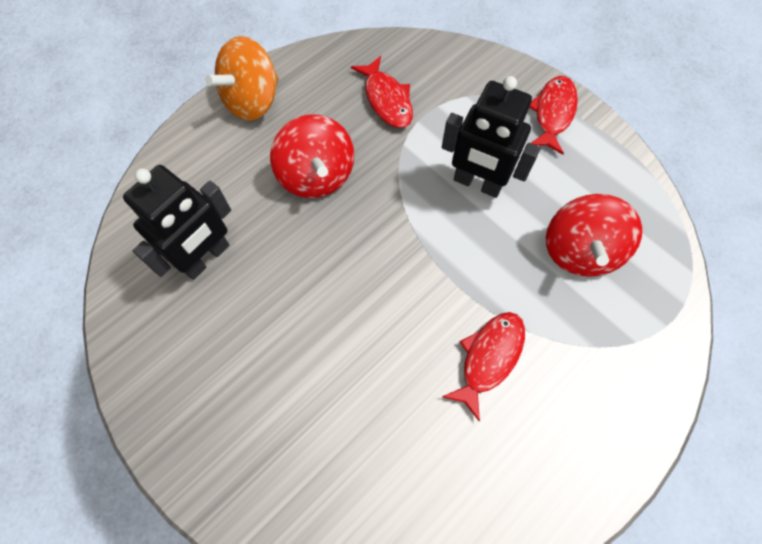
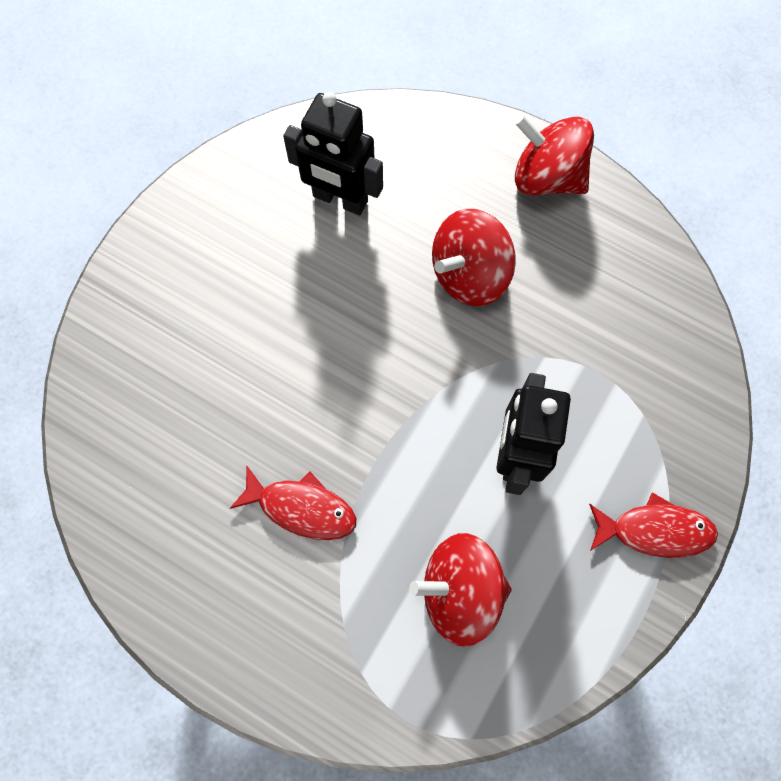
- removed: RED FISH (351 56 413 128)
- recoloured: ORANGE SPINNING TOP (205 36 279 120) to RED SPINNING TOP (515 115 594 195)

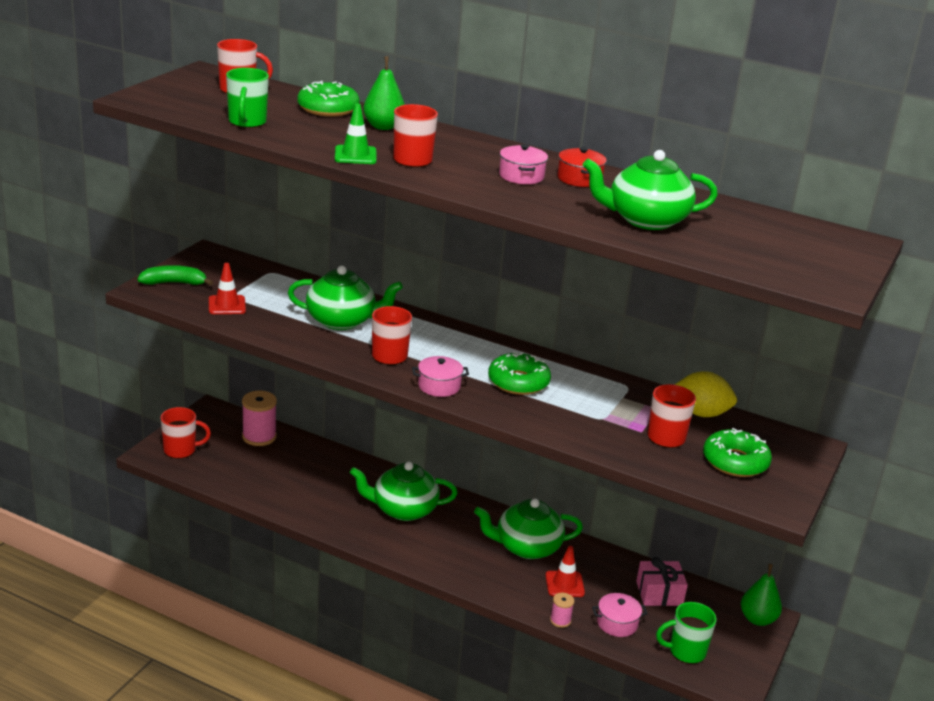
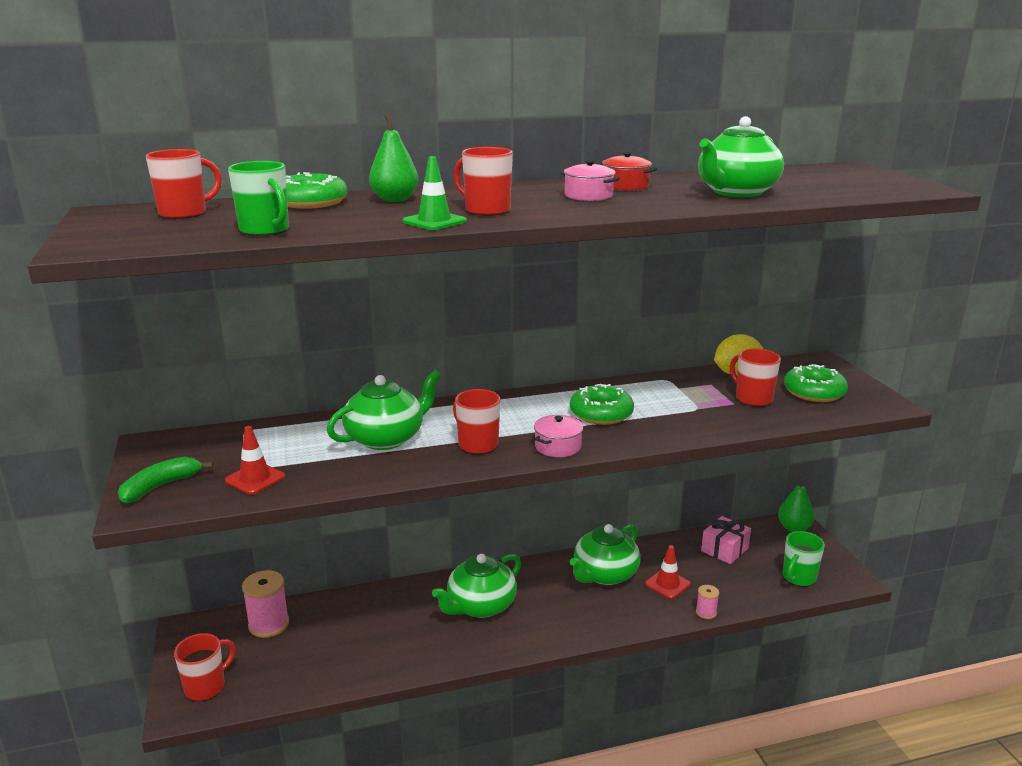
- removed: PINK POT (592 593 648 637)

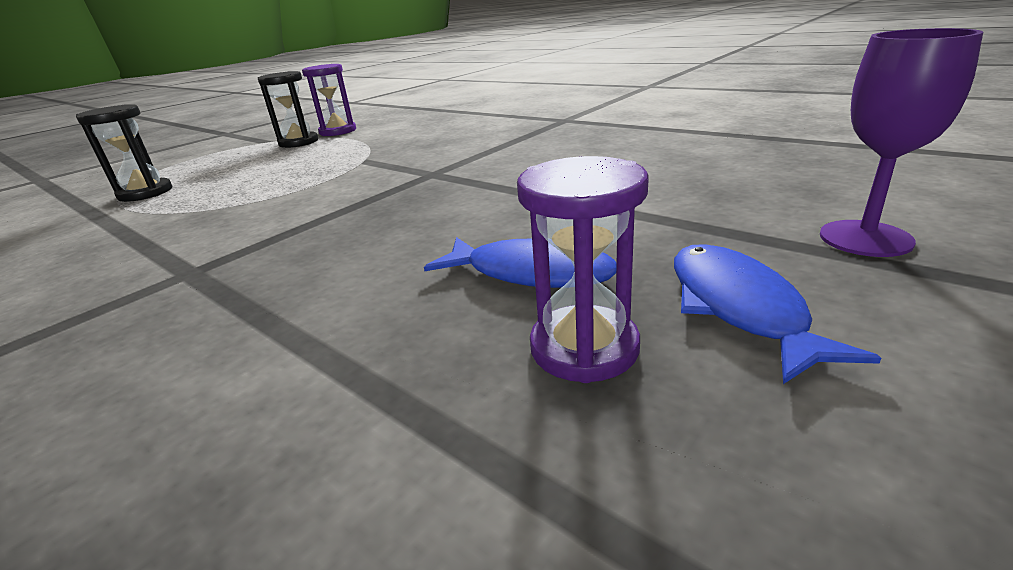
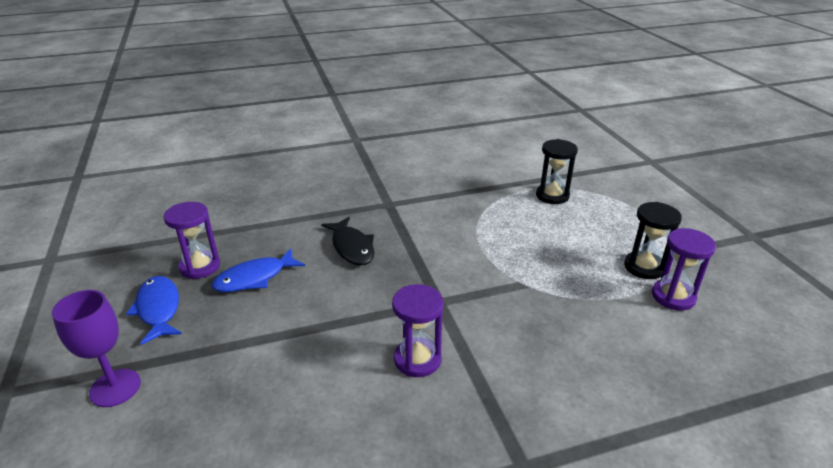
- added: BLACK FISH (321 217 374 265)
- added: PURPLE HOURGLASS (392 284 443 377)
- turned: BLUE FISH (674 244 881 384) = (126 276 182 345) 135 degrees counterclockwise

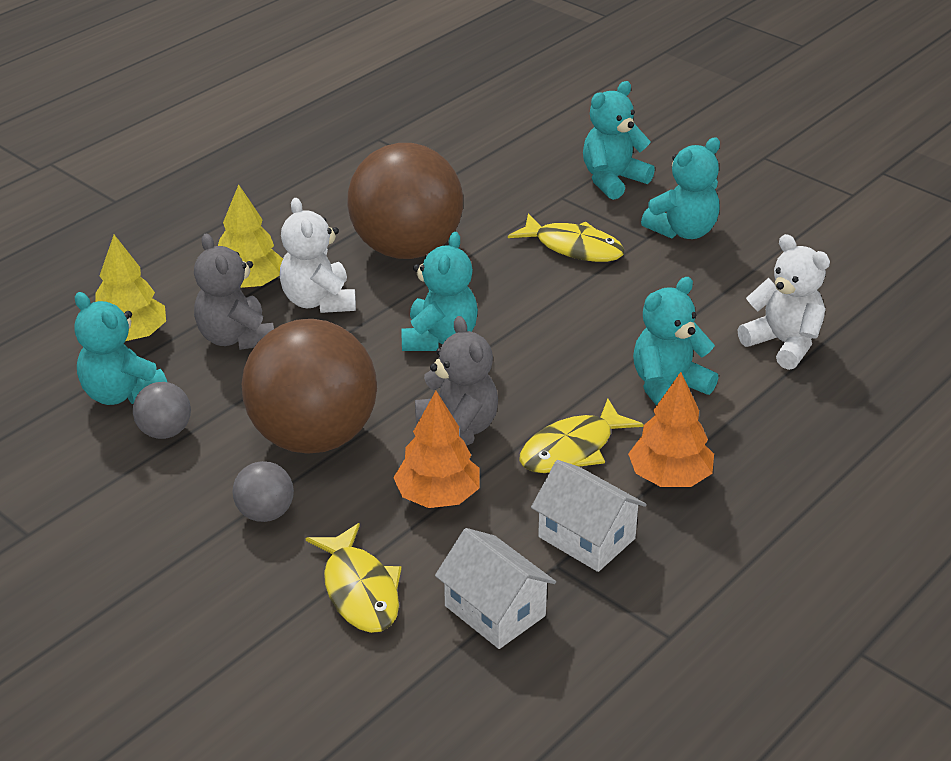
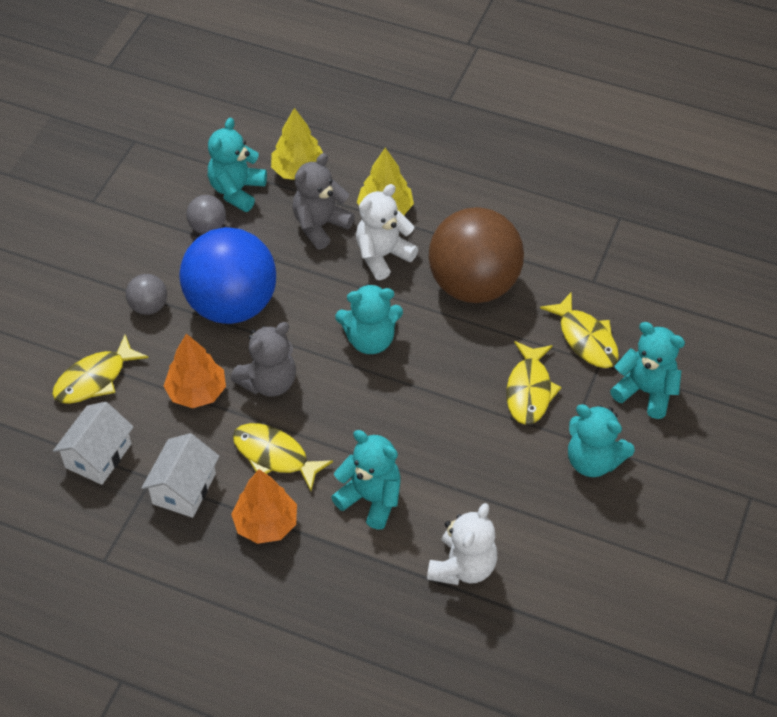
- added: YELLOW FISH (540 292 619 368)
- recoloured: BROWN BALL (242 319 377 454) to BLUE BALL (180 227 276 324)

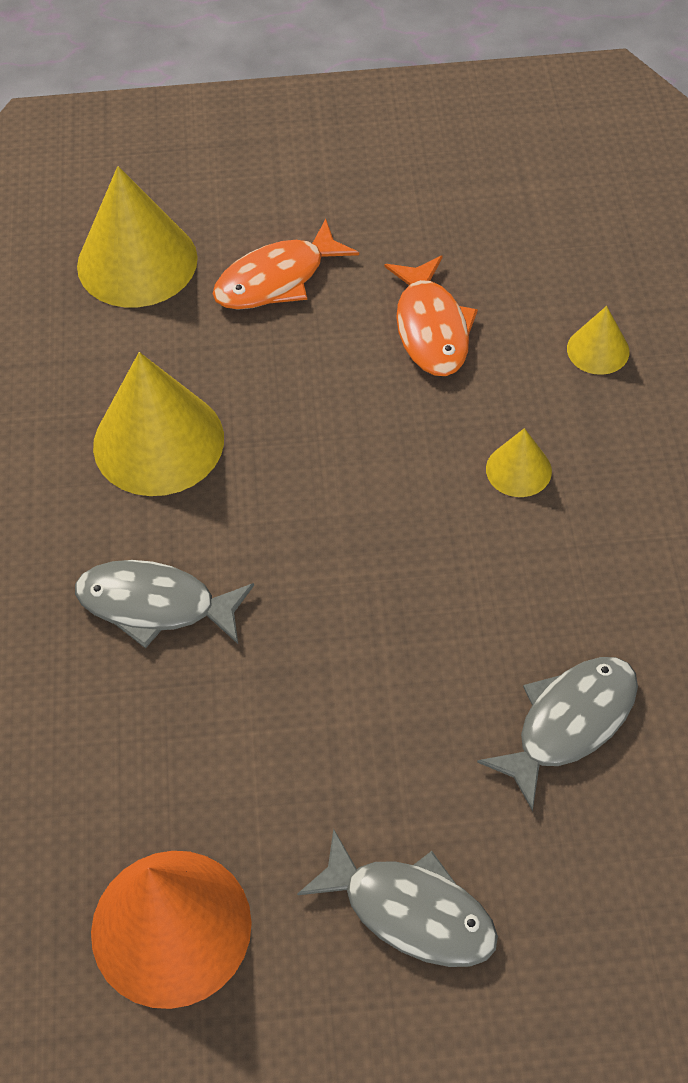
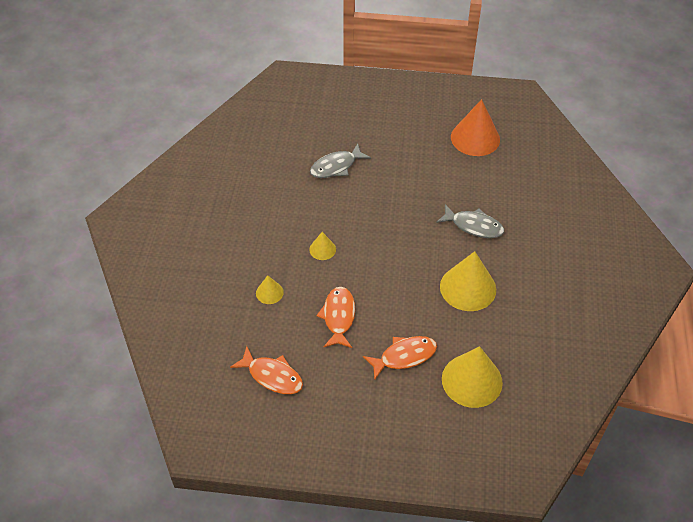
- removed: GREY FISH (297 829 498 967)
- added: ORANGE FISH (230 346 303 394)

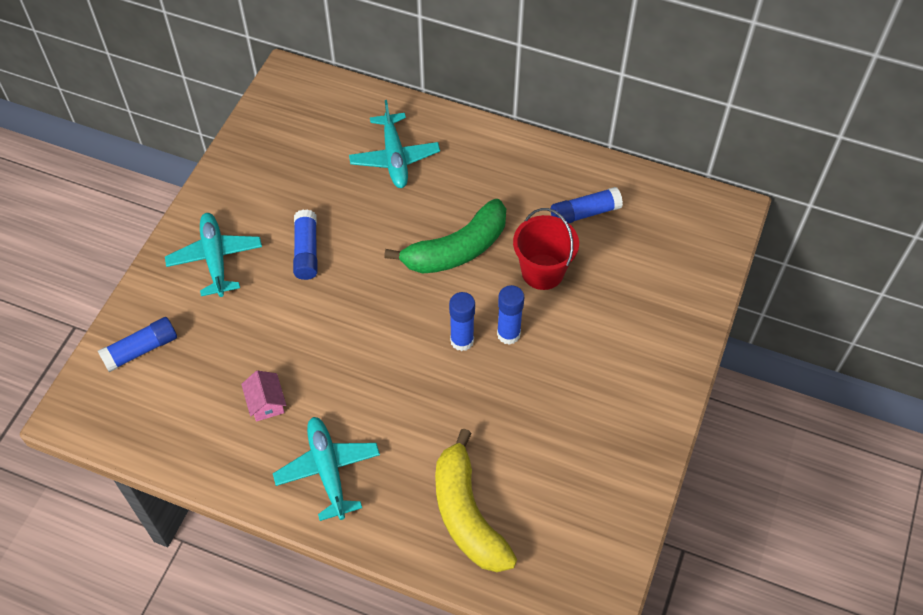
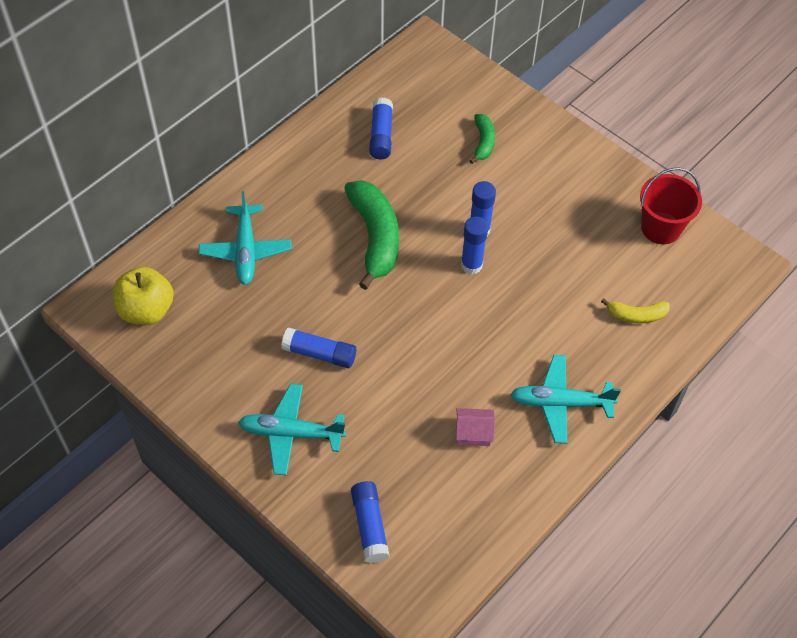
- added: YELLOW APPLE (113 267 174 325)
- added: GREEN BANANA (469 114 495 164)
- moved: RED BUCKET (513 208 579 290) to (640 167 702 244)
- turned: TURQUOISE PLANE (349 100 440 188) = (199 191 292 285) 75 degrees clockwise
- resized: YELLOW BANANA (435 428 517 572) = (601 298 670 324) x0.52

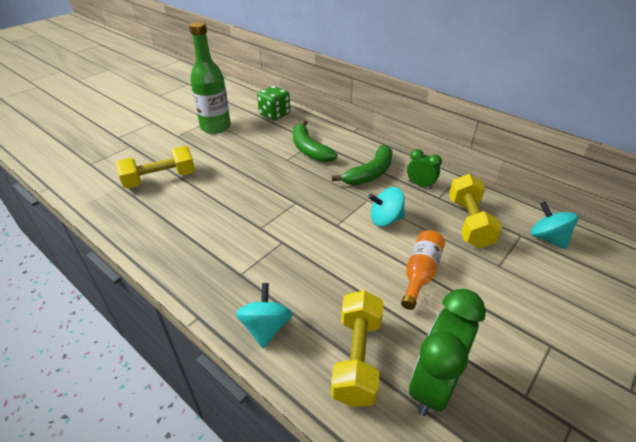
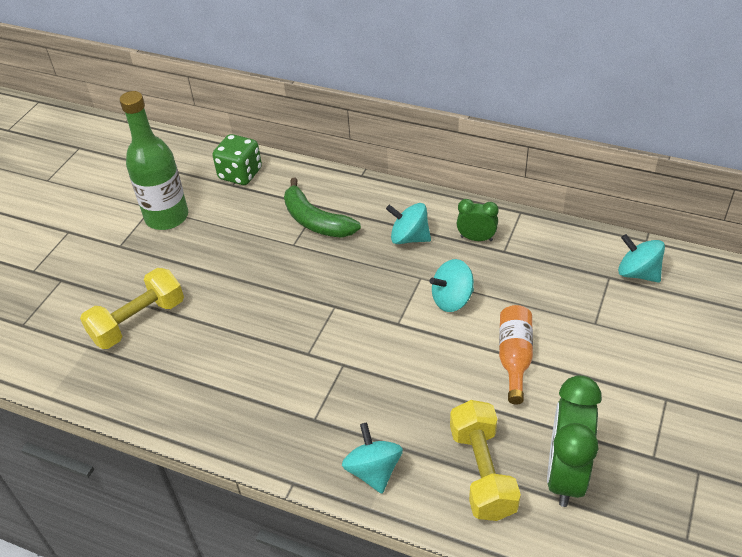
- removed: YELLOW DUMBBELL (449 174 502 248)
- replaced: GREEN BANANA (332 145 393 185) to TURQUOISE SPINNING TOP (386 203 431 244)

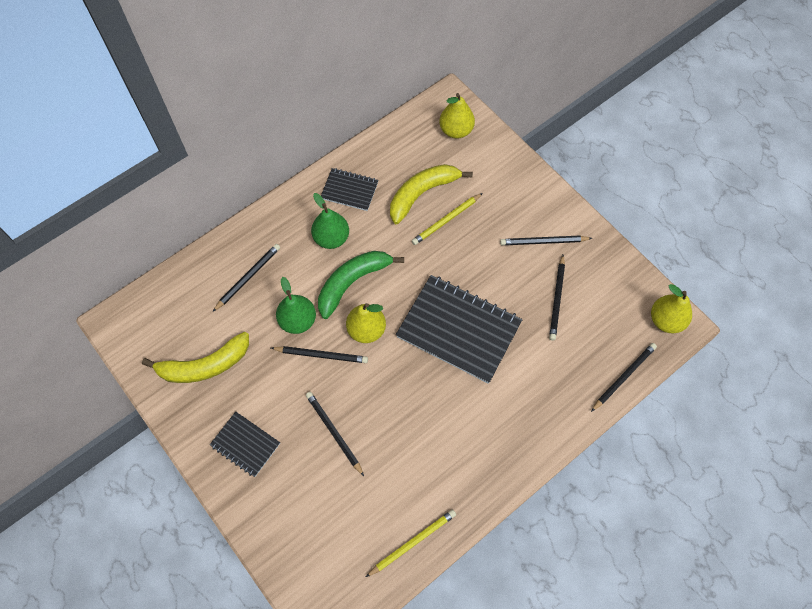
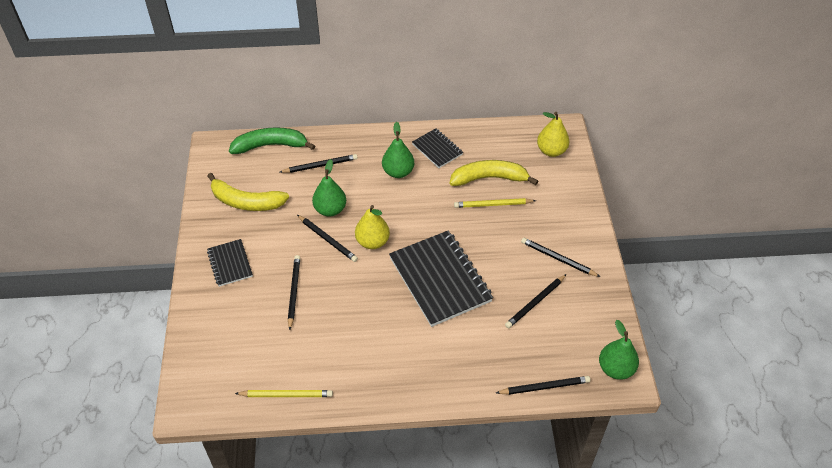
- moved: GREEN BANANA (318 251 404 319) to (229 127 315 154)
- recoloured: YELLOW PEAR (651 284 692 333) to GREEN PEAR (599 320 639 380)

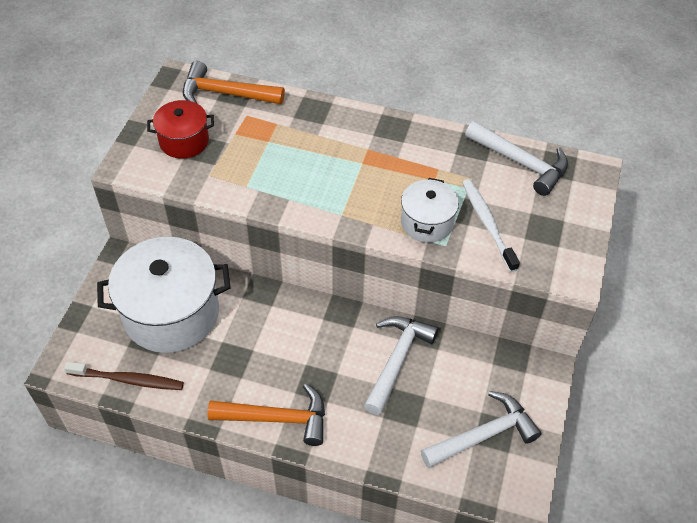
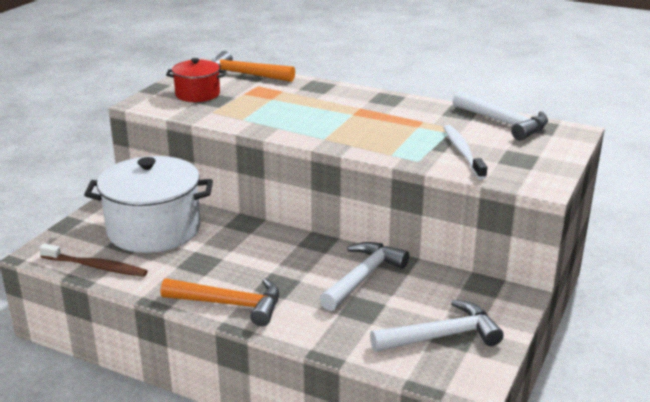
- removed: WHITE POT (401 178 459 243)

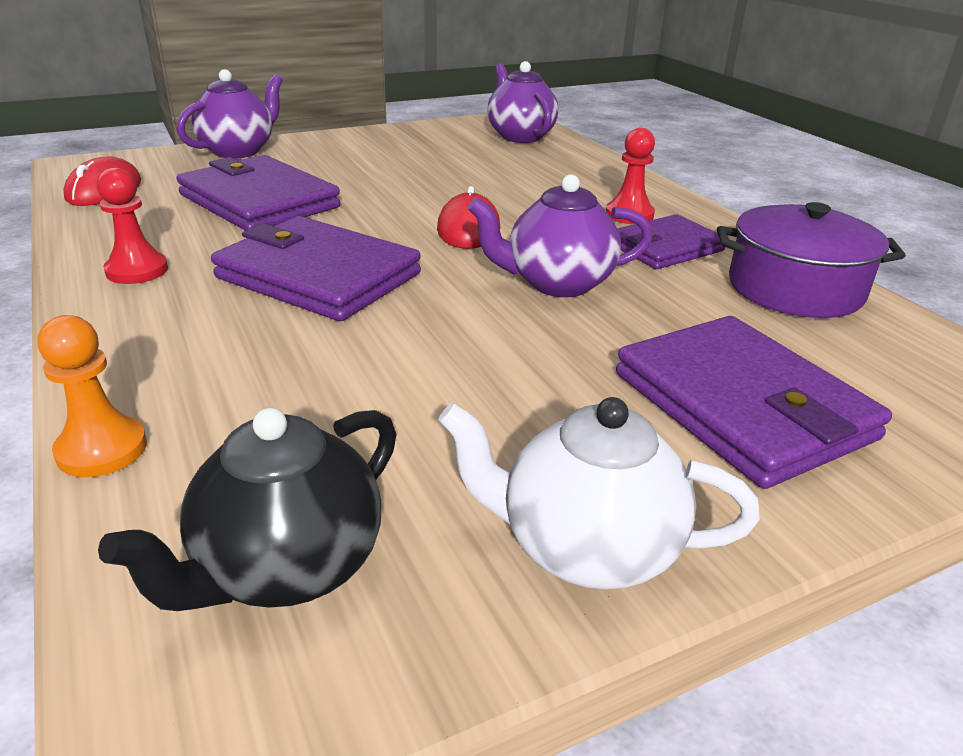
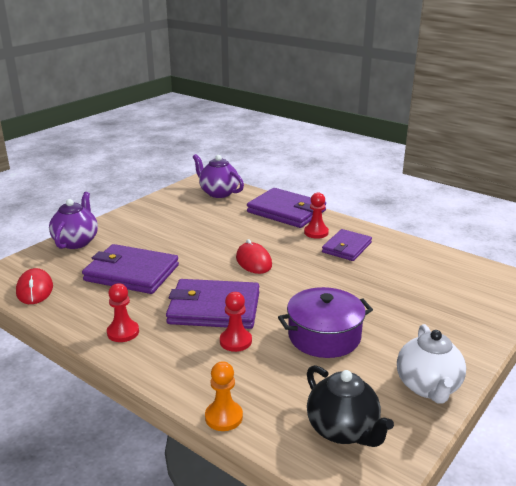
- removed: PURPLE TEAPOT (468 174 653 297)
- added: RED PAWN (220 292 252 352)
- moved: PURPLE WALLET (616 316 892 489) to (247 188 326 228)
- moved: PURPLE POT (717 202 906 318) to (278 287 373 358)
- turned: BLACK TEAPOT (98 407 397 611) = (307 365 394 447) 45 degrees counterclockwise
- turned: WHITE TEAPOT (438 397 760 589) = (397 324 466 403) 75 degrees counterclockwise

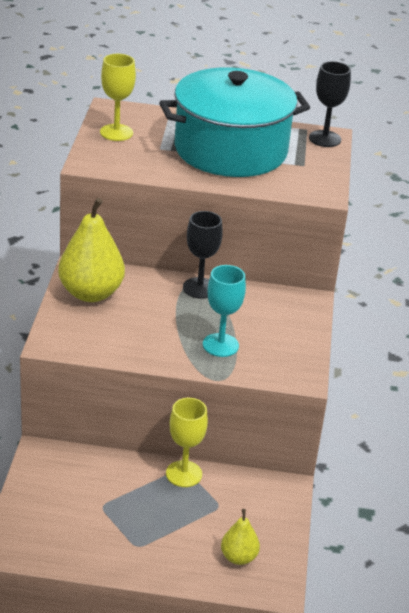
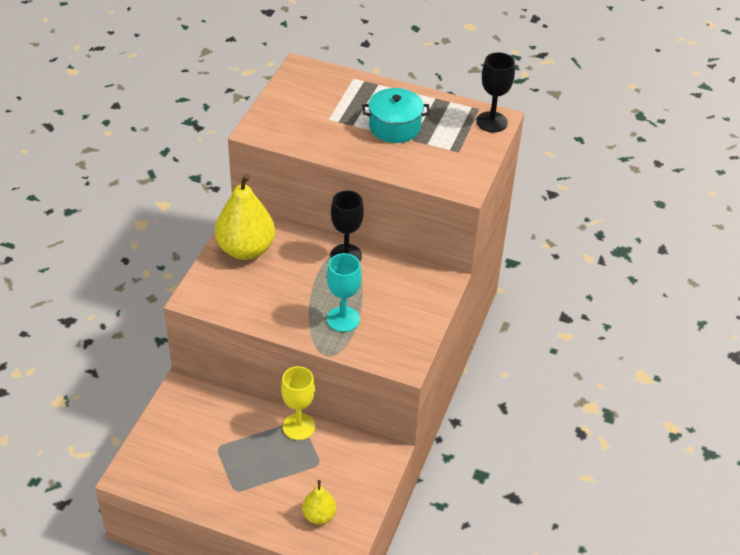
- removed: YELLOW GOBLET (100 54 136 141)
- resized: TURQUOISE POT (159 67 310 177) = (362 88 430 143) x0.48

